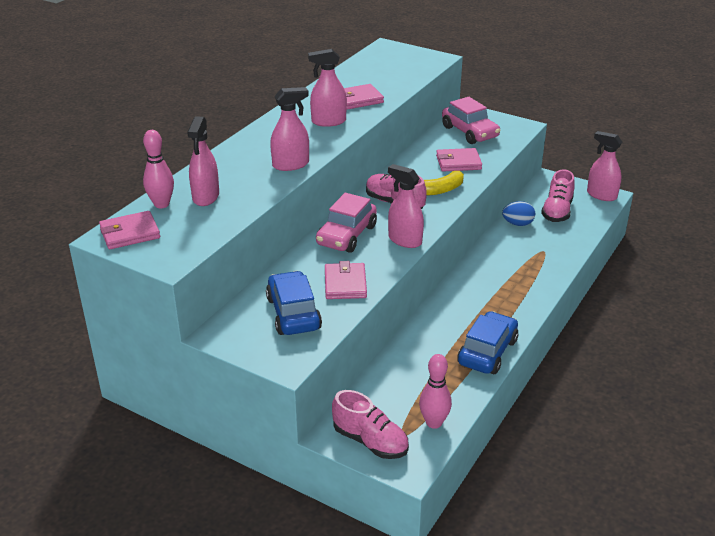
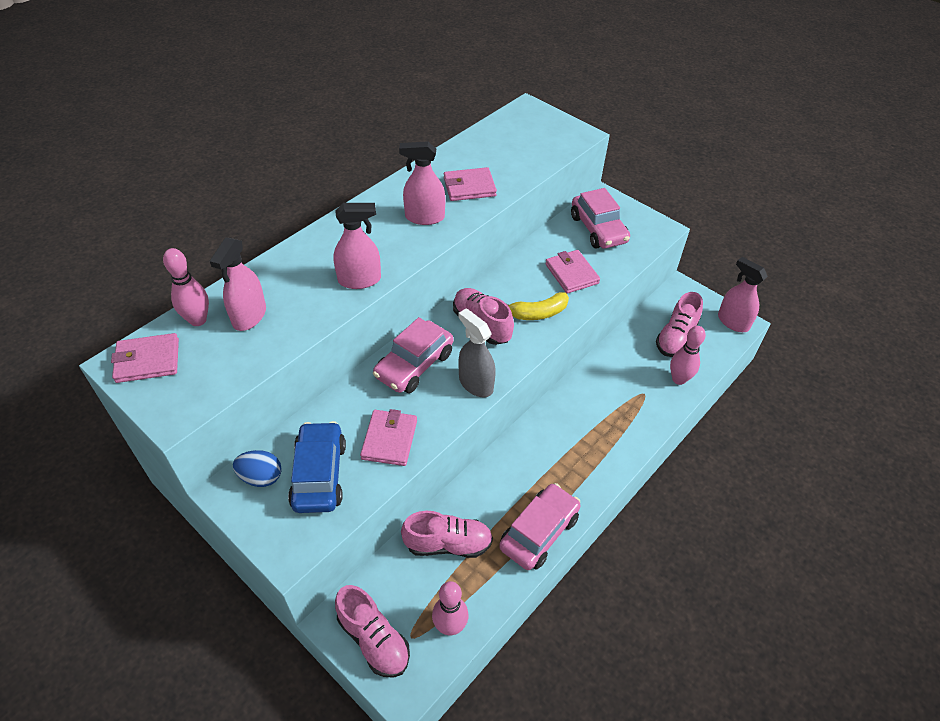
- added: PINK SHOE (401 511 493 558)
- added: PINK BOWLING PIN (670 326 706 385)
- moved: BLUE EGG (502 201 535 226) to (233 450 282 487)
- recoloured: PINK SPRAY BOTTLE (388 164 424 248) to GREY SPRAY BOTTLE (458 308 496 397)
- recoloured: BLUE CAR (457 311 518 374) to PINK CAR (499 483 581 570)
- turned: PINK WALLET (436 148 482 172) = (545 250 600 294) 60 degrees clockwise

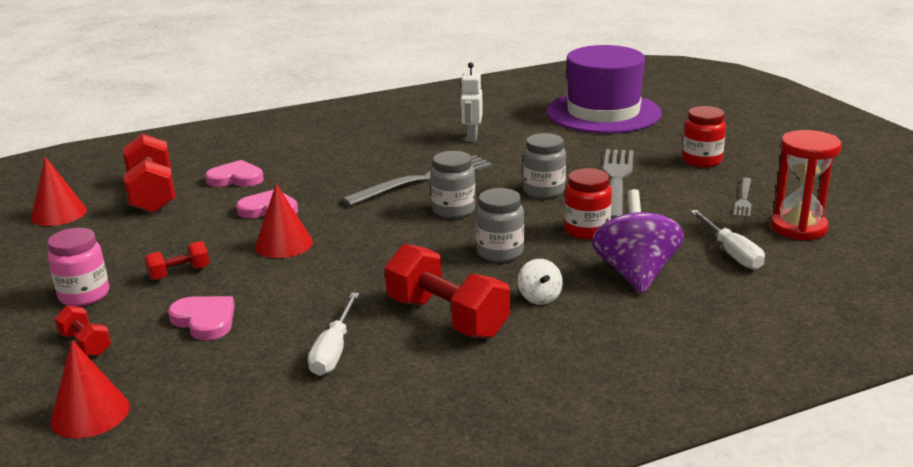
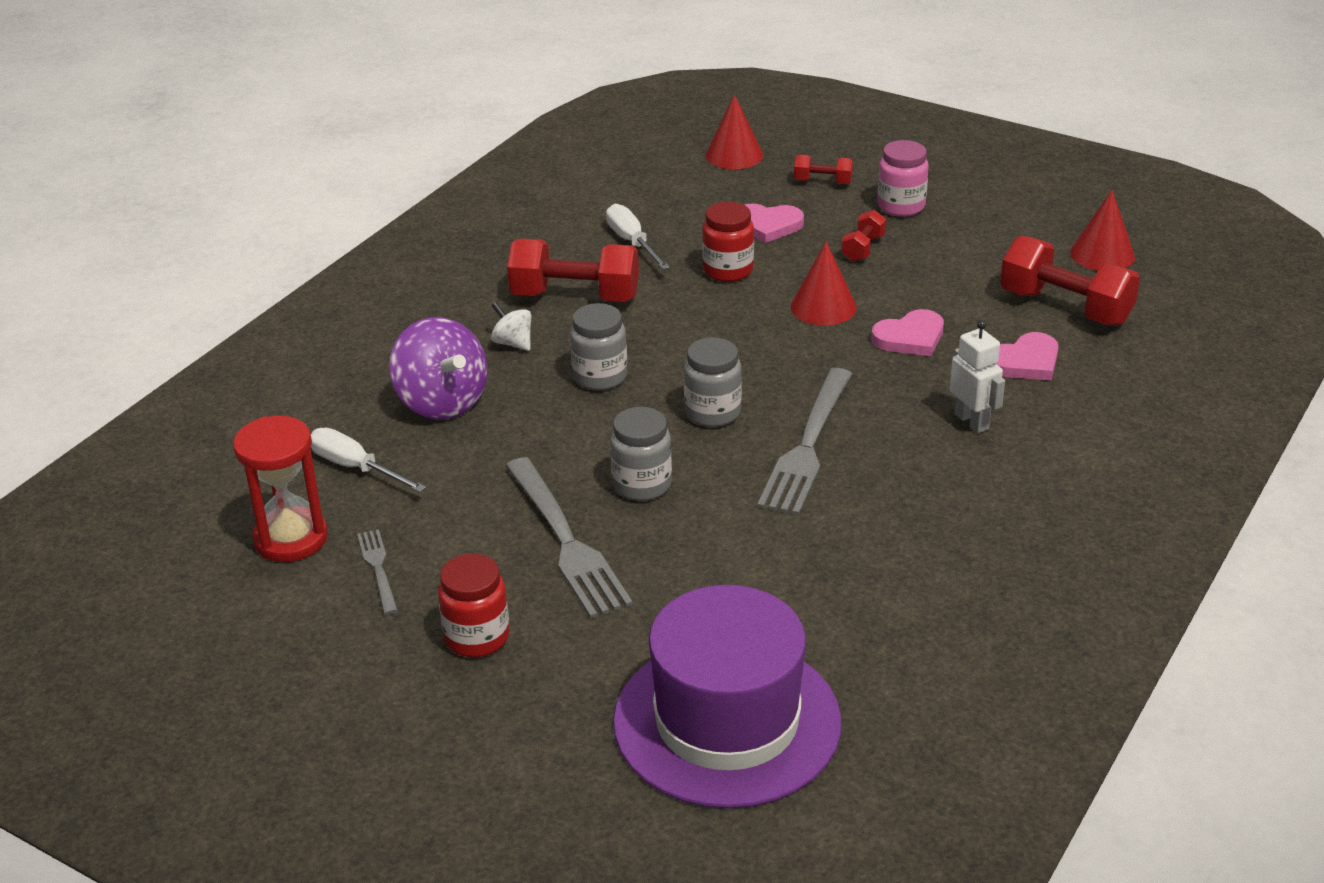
- moved: WHITE ROBOT (460 62 483 142) to (949 320 1005 433)
- moved: RED JAR (564 168 612 239) to (702 202 754 282)

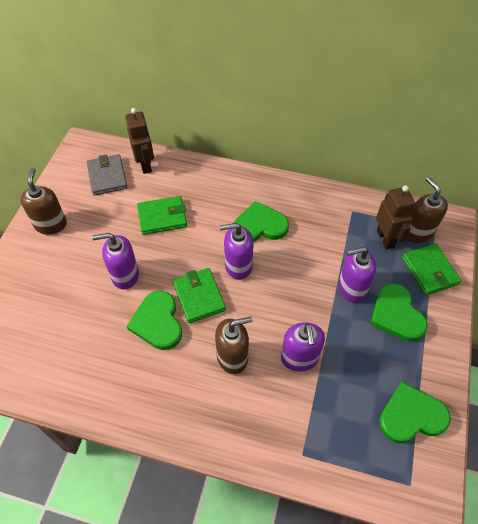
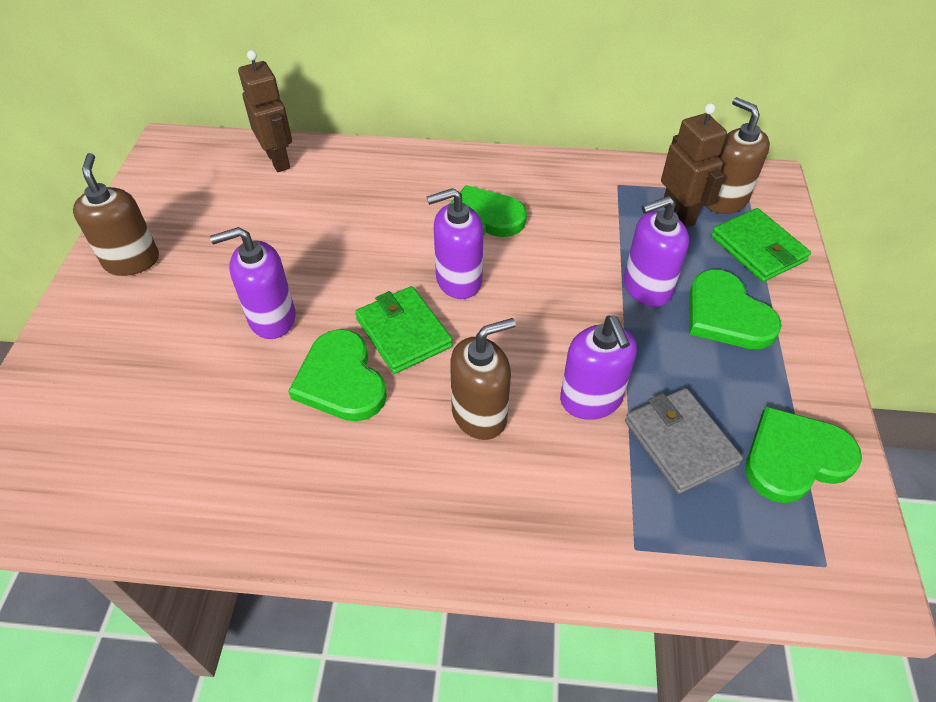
- removed: GREEN WALLET (137 196 187 235)
- moved: GREY WALLET (87 154 127 196) to (625 388 743 494)

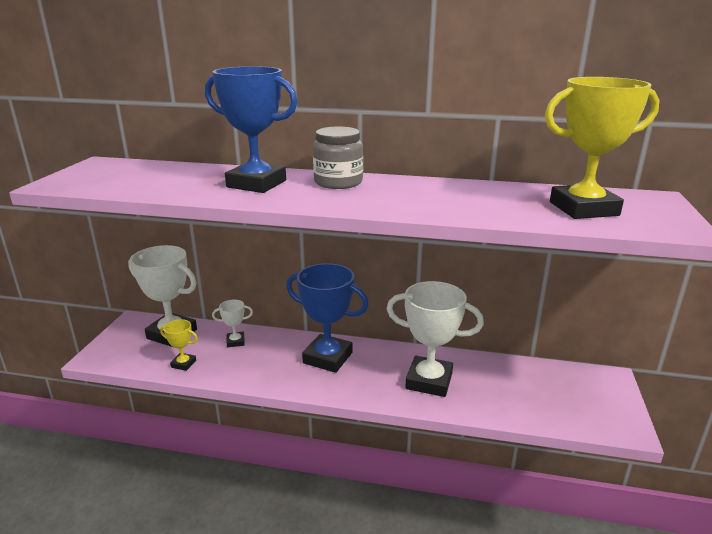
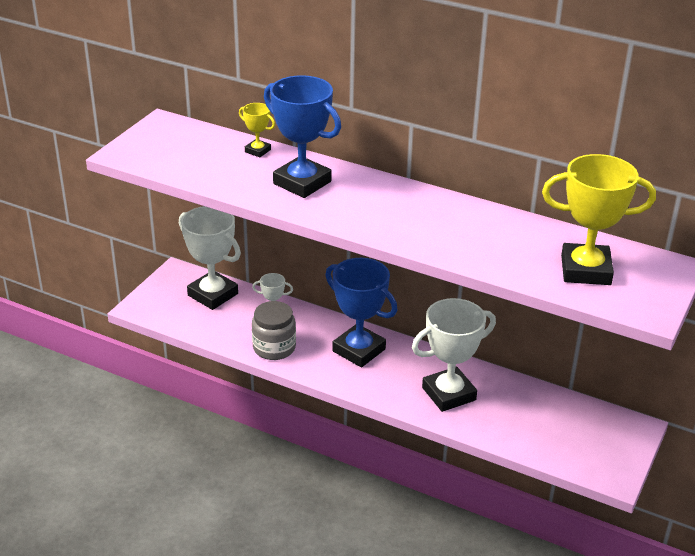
- moved: YELLOW TROPHY (160 319 198 371) to (239 103 275 157)
- moved: GREY JAR (313 127 363 189) to (252 301 296 360)
- turned: WHITE TROPHY (387 281 484 397) = (412 298 496 412) 60 degrees counterclockwise

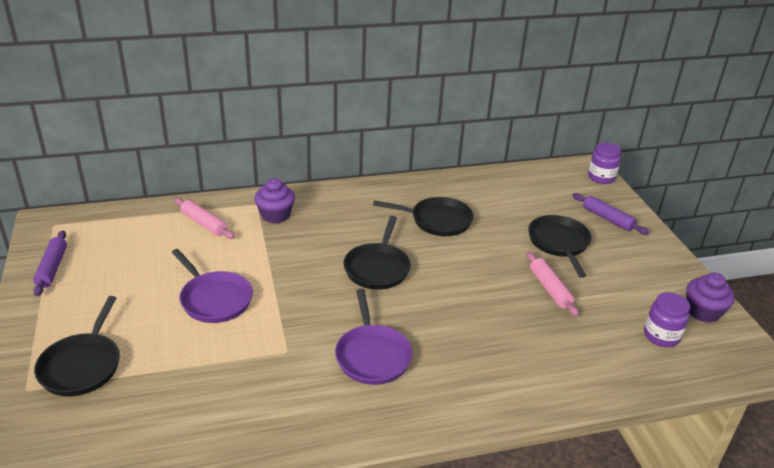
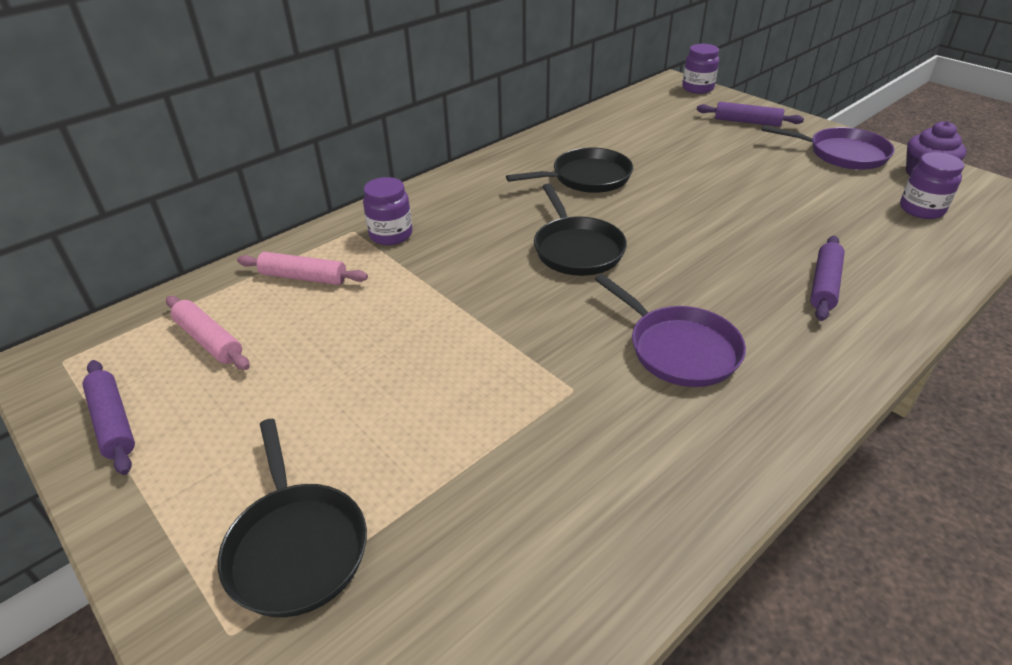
- removed: BLACK PAN (528 215 592 278)
- added: PURPLE ROLLING PIN (810 236 845 321)
- moved: PURPLE PAN (171 249 253 323) to (761 125 895 170)
- moved: PINK ROLLING PIN (527 252 579 317) to (166 296 250 370)
- replaced: PURPLE CUPCAKE (255 178 295 223) to PURPLE JAR (363 177 412 245)

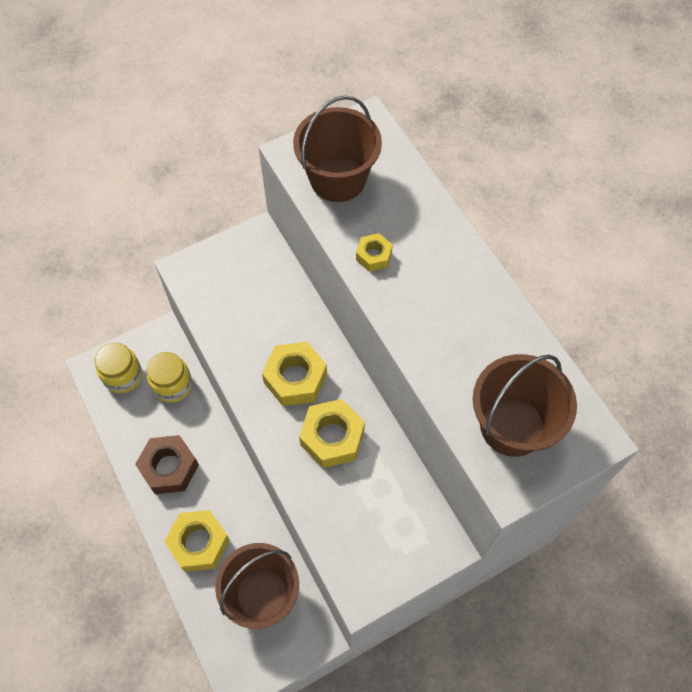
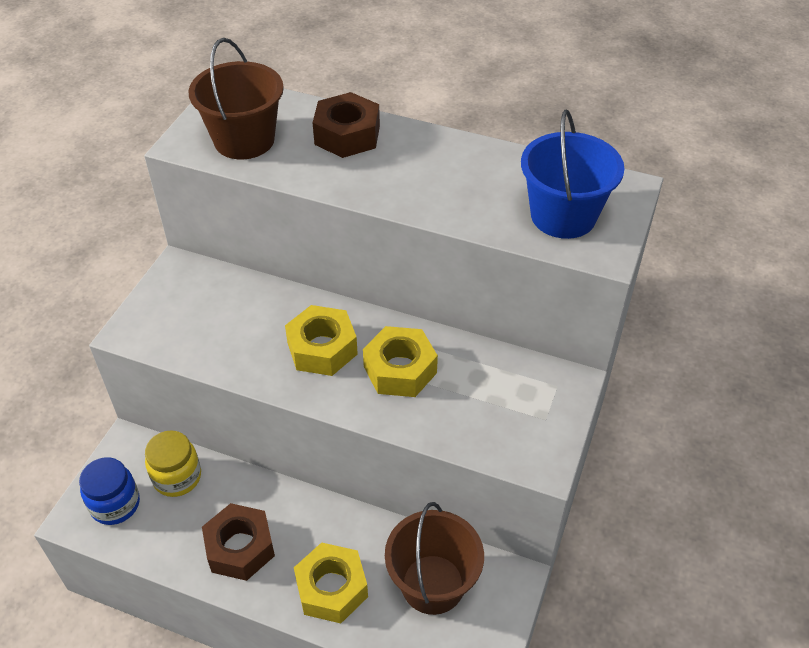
- removed: YELLOW NUT (356 233 393 272)
- added: BROWN NUT (313 92 380 158)
- recoloured: YELLOW JAR (95 343 142 393) to BLUE JAR (79 457 140 525)
- recoloured: BROWN BUCKET (473 354 577 457) to BLUE BUCKET (521 110 624 239)

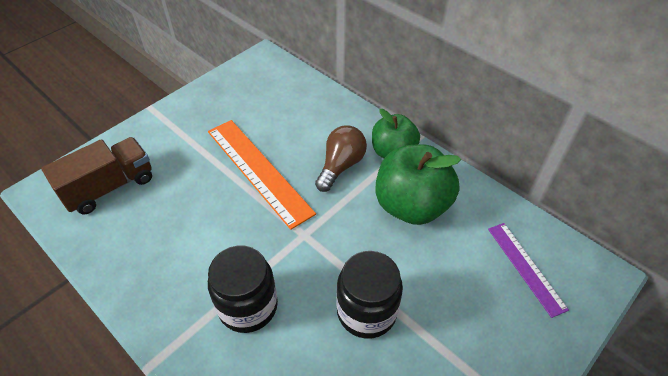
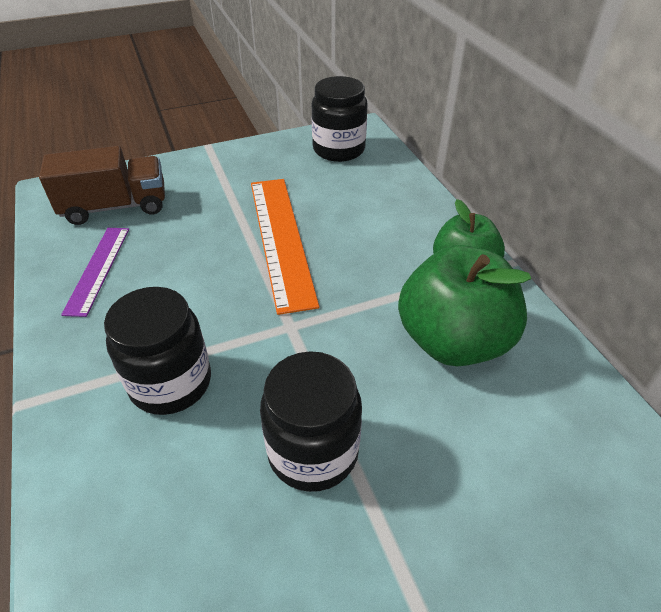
- removed: BROWN LIGHT BULB (315 126 367 192)
- added: BLACK JAR (312 76 368 162)
- moved: PURPLE RULER (488 223 569 318) to (61 228 129 317)

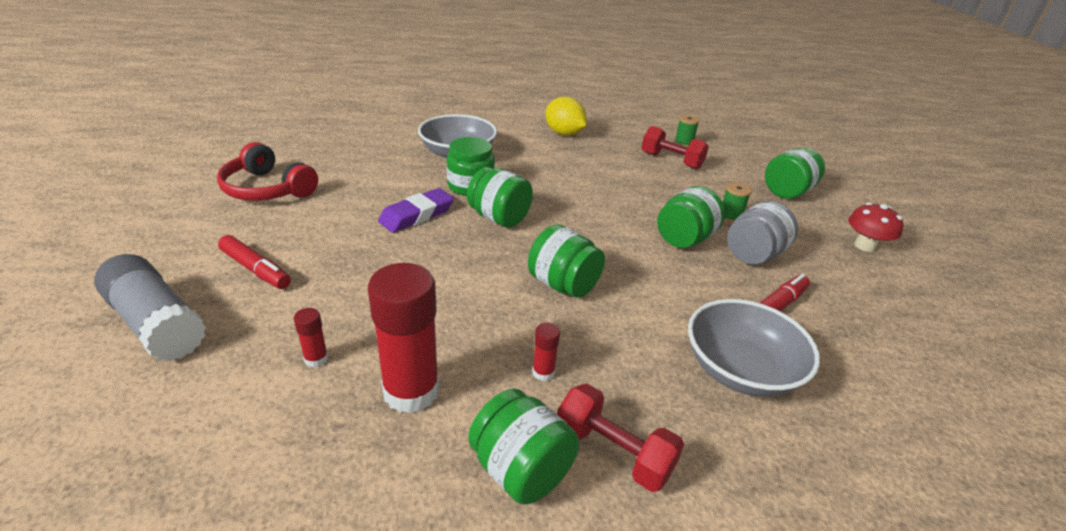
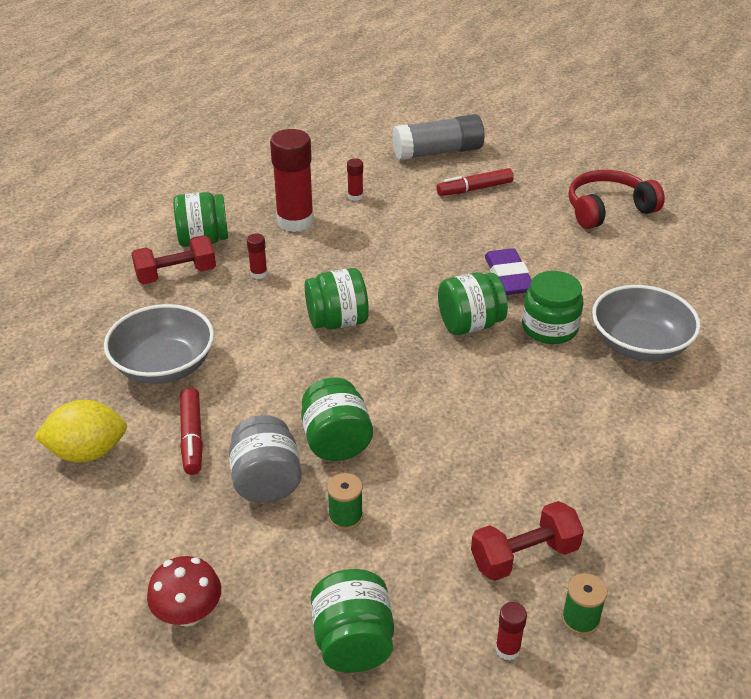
- added: RED GLUE STICK (495 602 527 661)
- moved: YELLOW LEMON (546 97 587 136) to (34 400 127 463)

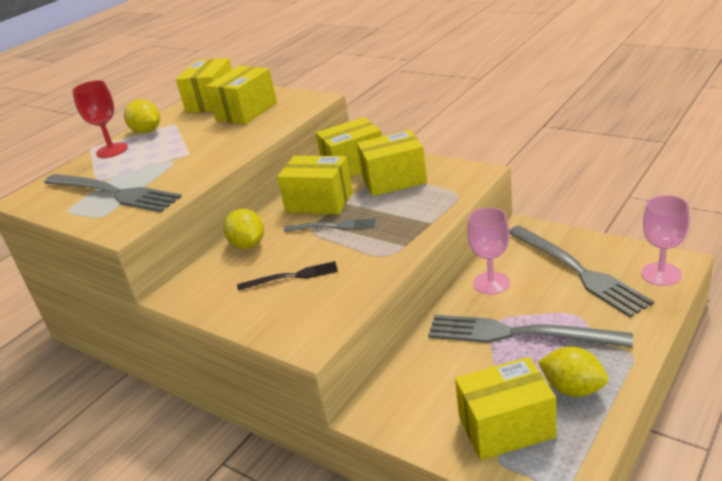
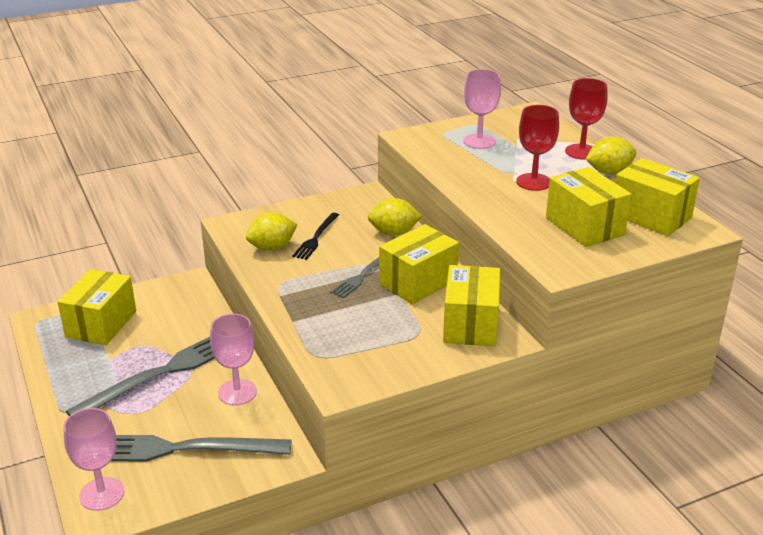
- removed: YELLOW BOX (357 130 427 196)
- added: RED GOBLET (516 105 559 191)
- moved: YELLOW LEMON (538 347 608 397) to (246 212 297 251)
- replaced: GREY FORK (44 174 182 212) to PINK GOBLET (463 69 501 149)

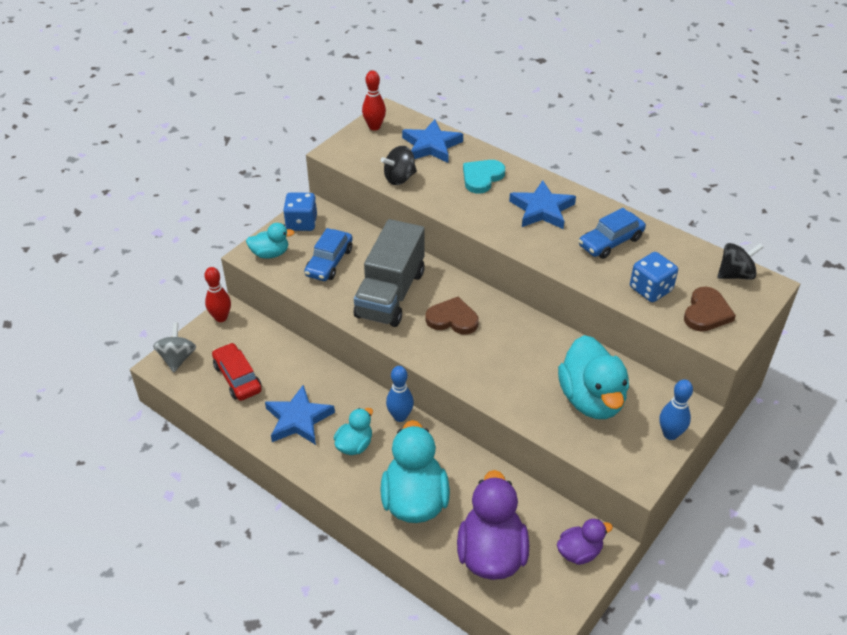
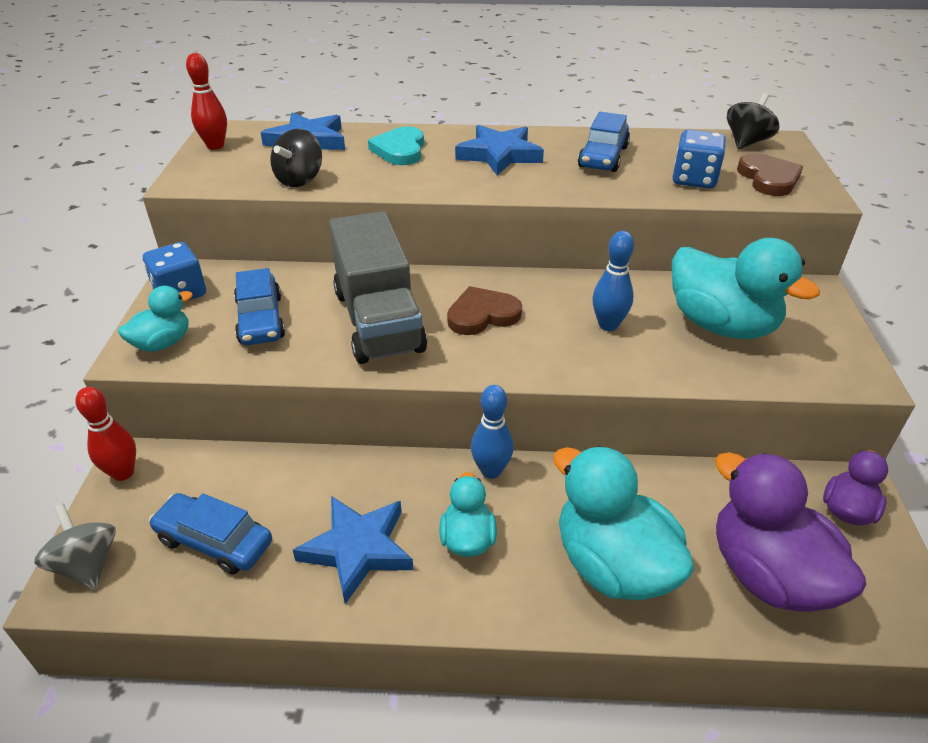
- moved: BLUE BOWLING PIN (660 379 693 440) to (592 231 634 331)
- recoloured: RED CAR (212 343 262 401) to BLUE CAR (149 493 272 575)

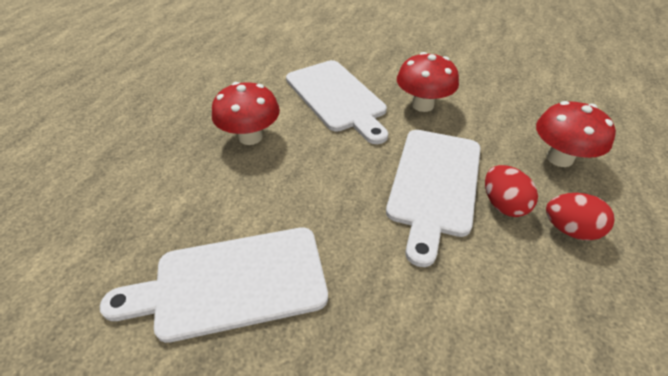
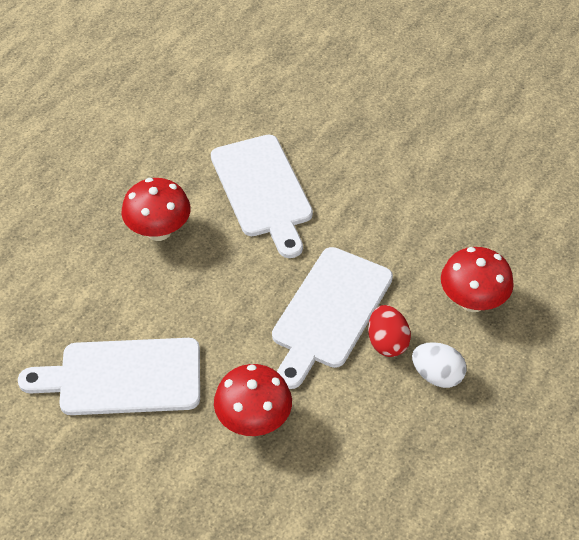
- moved: RED MUSHROOM (397 52 459 112) to (214 364 292 436)
- recoloured: RED EGG (546 193 615 240) to WHITE EGG (412 342 466 388)

